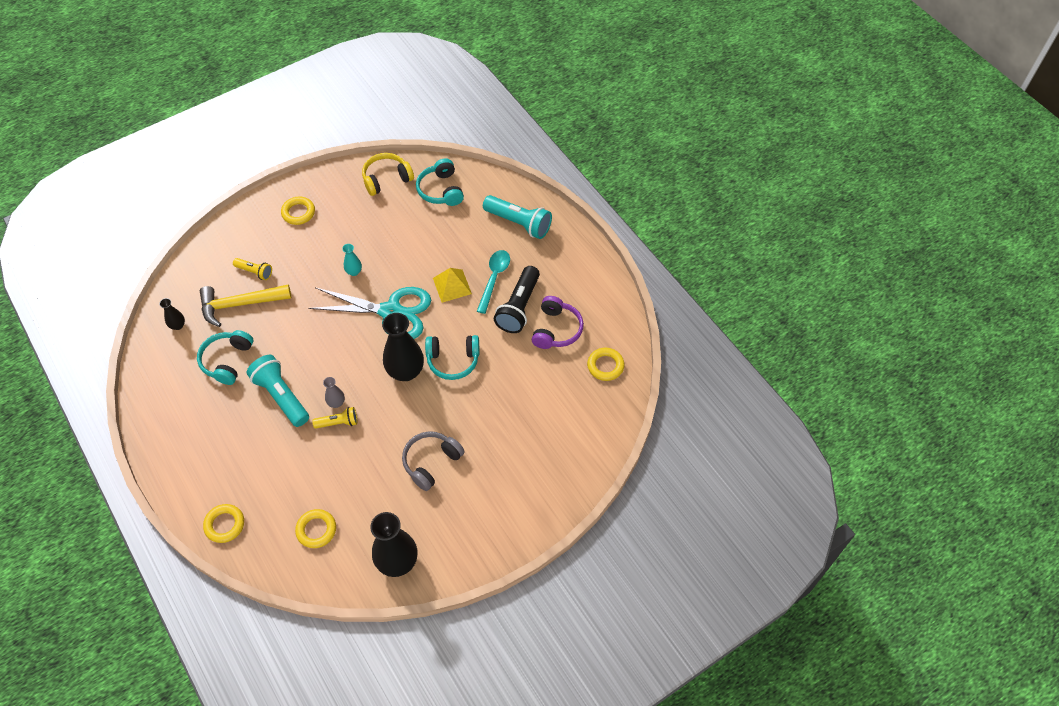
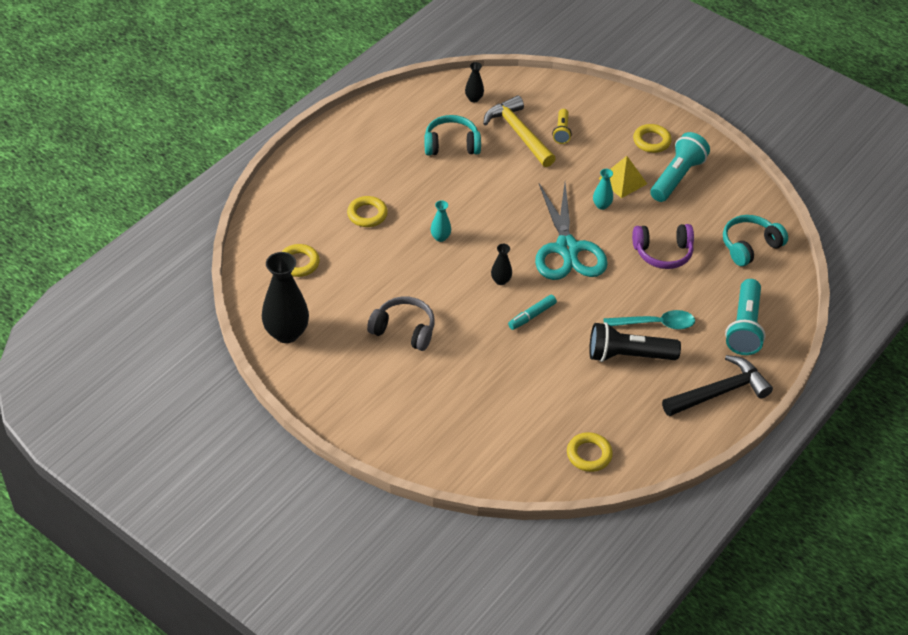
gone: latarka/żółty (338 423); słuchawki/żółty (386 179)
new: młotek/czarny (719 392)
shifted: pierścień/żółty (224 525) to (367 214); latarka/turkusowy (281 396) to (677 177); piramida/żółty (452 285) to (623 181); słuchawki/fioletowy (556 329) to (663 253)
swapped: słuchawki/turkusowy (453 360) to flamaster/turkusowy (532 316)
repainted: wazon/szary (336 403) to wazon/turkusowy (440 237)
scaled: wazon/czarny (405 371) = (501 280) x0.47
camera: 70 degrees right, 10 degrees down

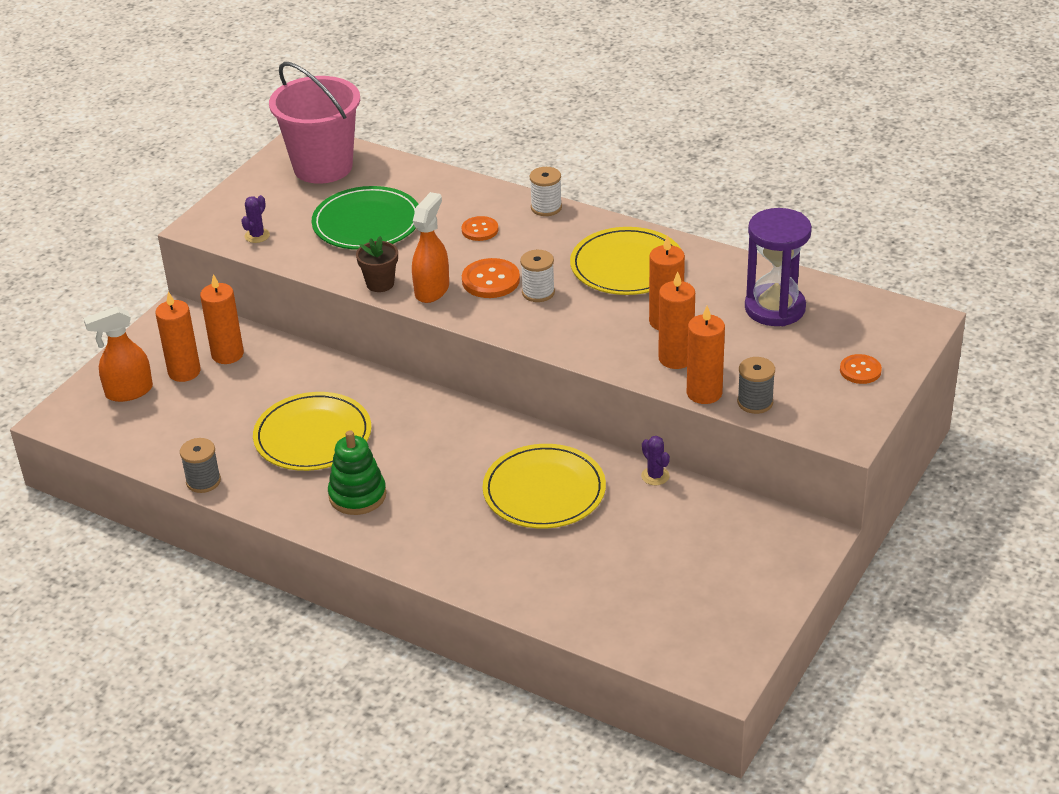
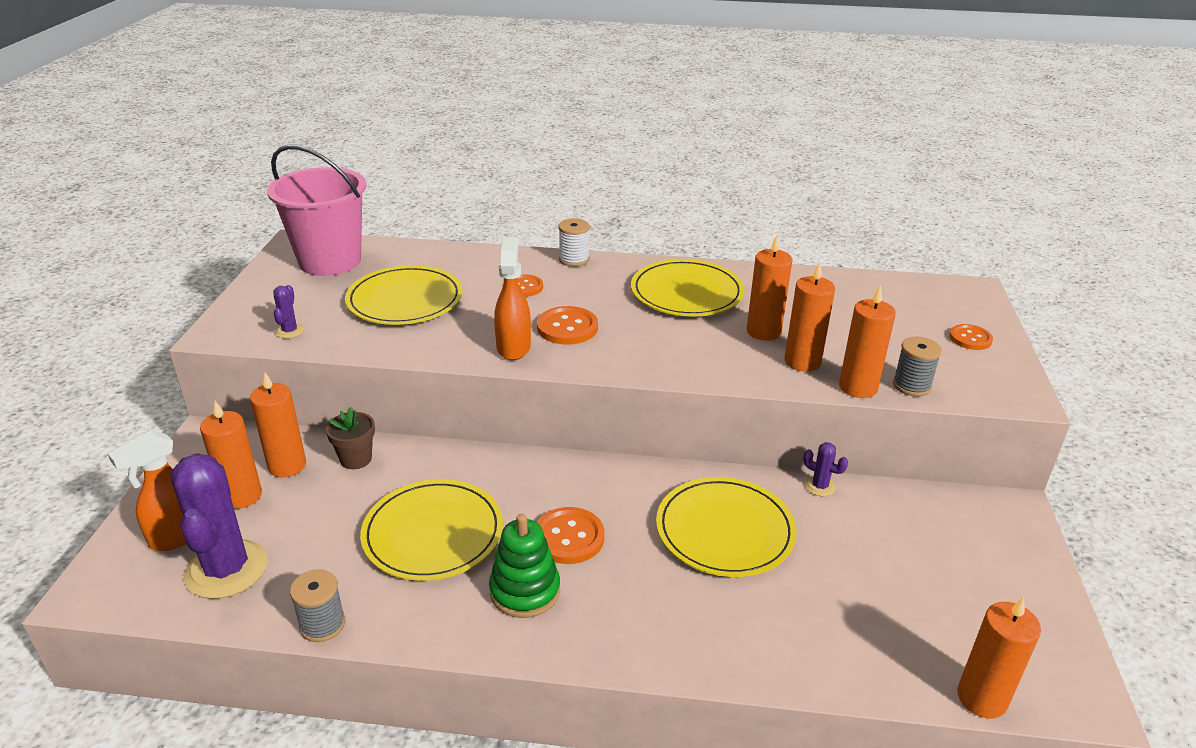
gone: szpulka/biały (538 292); klepsydra/fioletowy (775 308)
new: kaktus/fioletowy (226 569); guzik/pomarańczowy (568 537); świeca/pomarańczowy (981 698)
shifted: doniczka/brązowy (380 284) to (356 459)
repainted: talerz/zielony (367 223) to talerz/żółty (405 300)
camera: 25 degrees left, 5 degrees down

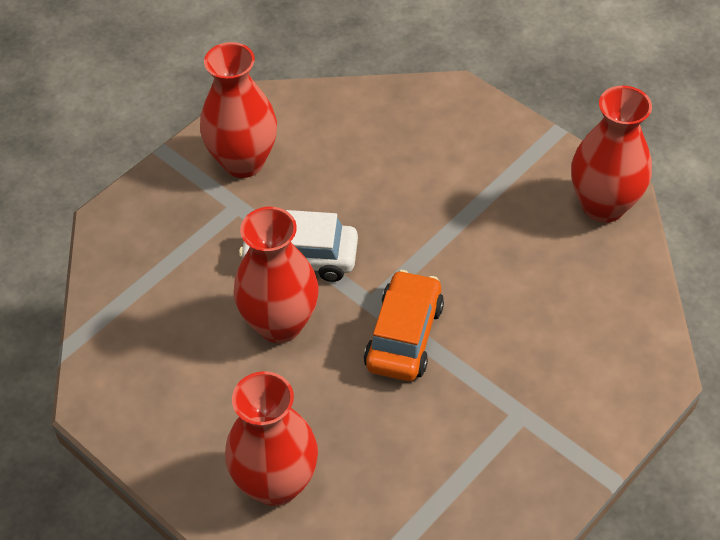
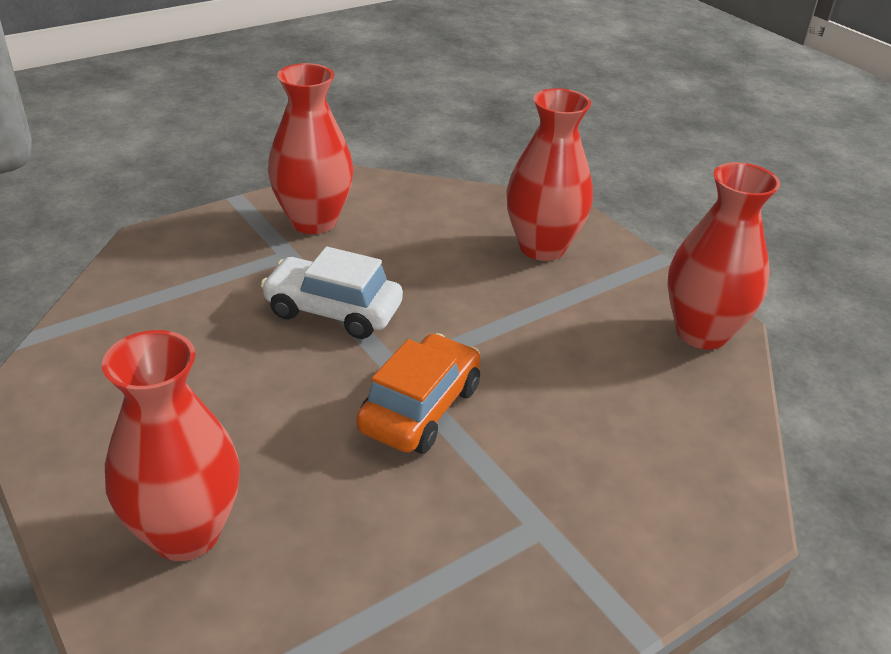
shifted: wazon/czerwony (280 324) to (542 247)
camera: 10 degrees right, 15 degrees down

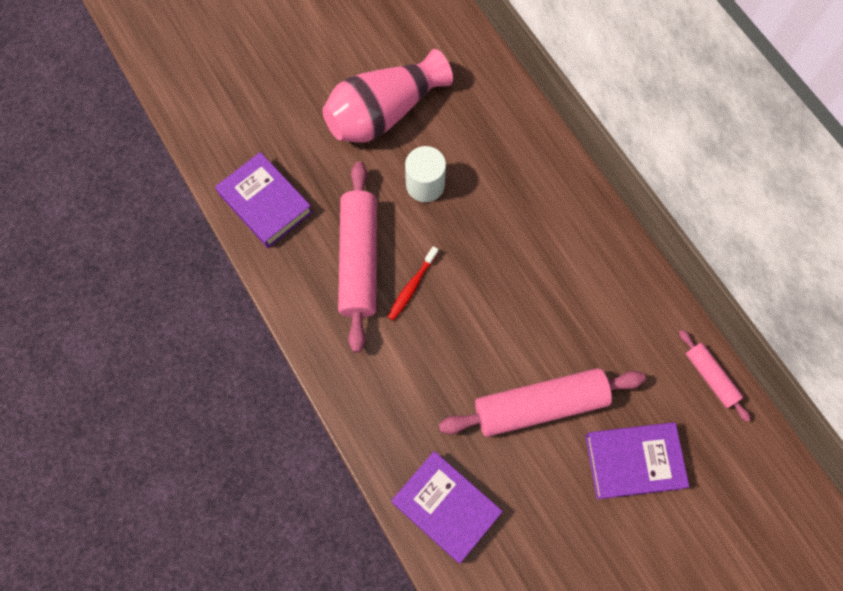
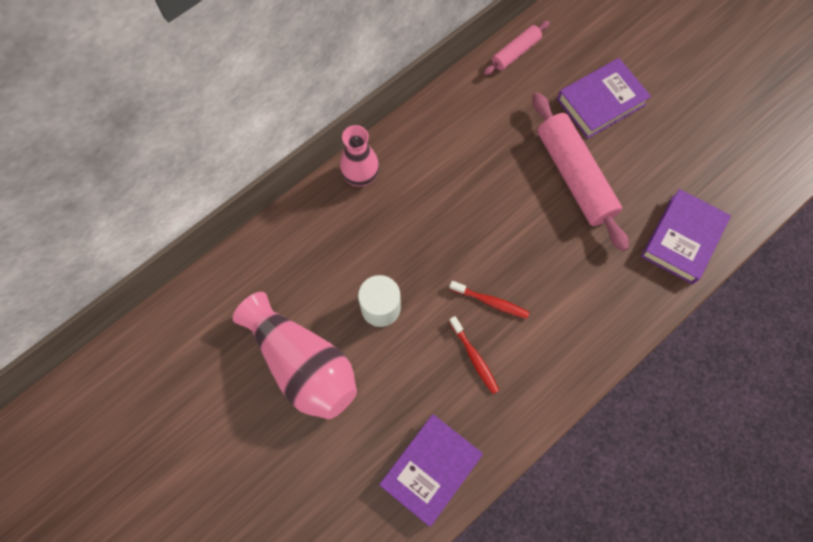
new: wazon/różowy (360 175)
swapped: wałek do ciasta/różowy (359 260) to szczoteczka do zębów/czerwony (474 357)
rotated: książka/fioletowy (633 461) = (601 102) 75 degrees clockwise
camera: 100 degrees left, 0 degrees up

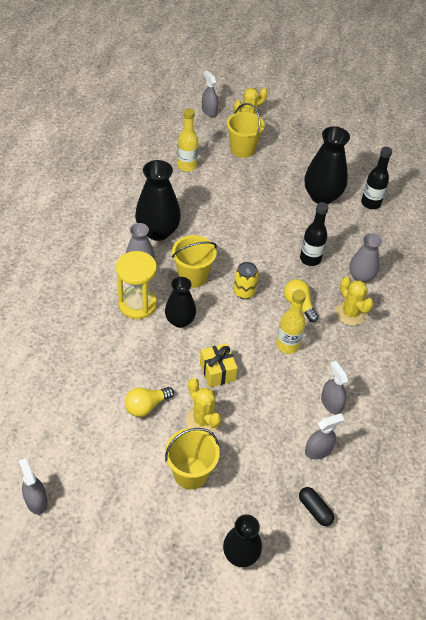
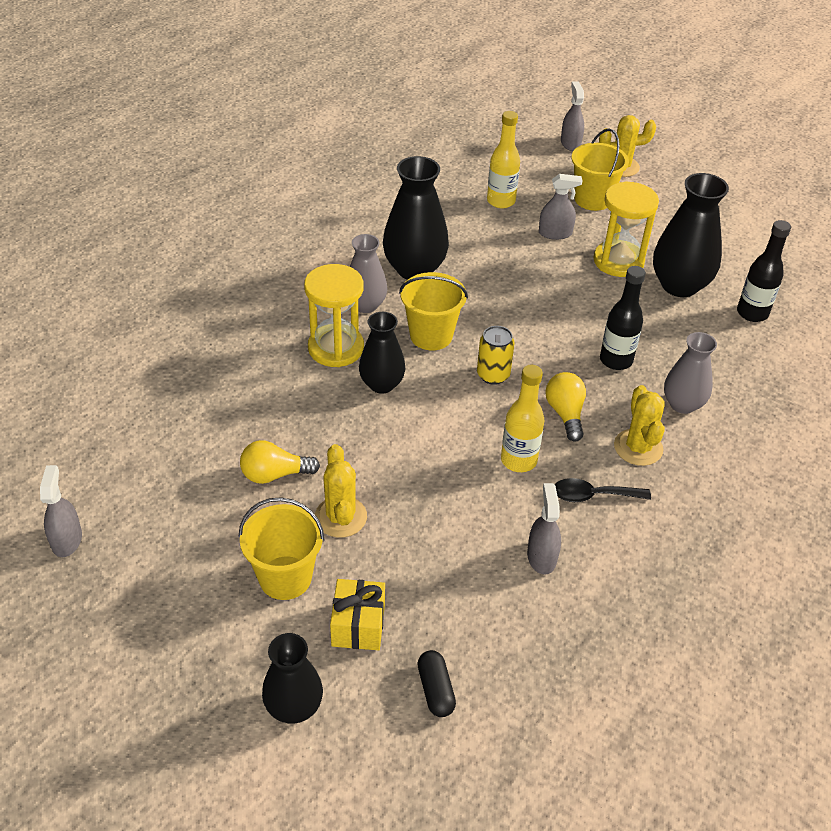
new: łyżka/czarny (592 495); klepsydra/żółty (618 261)
shifted: prezent/żółty (217 372) to (358 625); spryskiwacz/szary (318 450) to (555 233)
camera: 25 degrees right, 5 degrees down

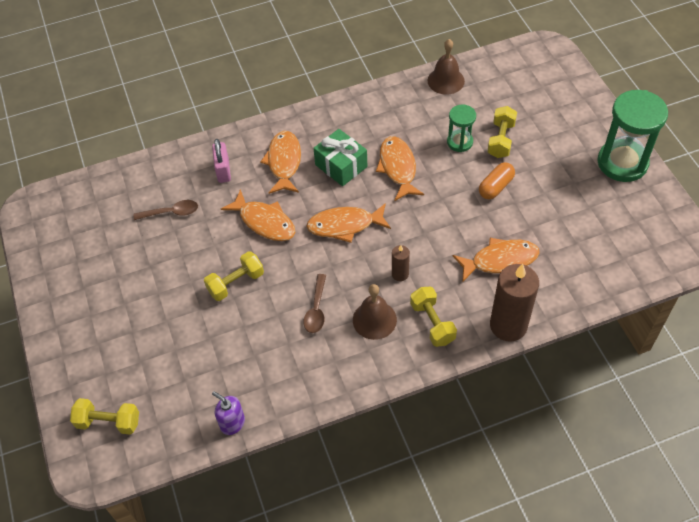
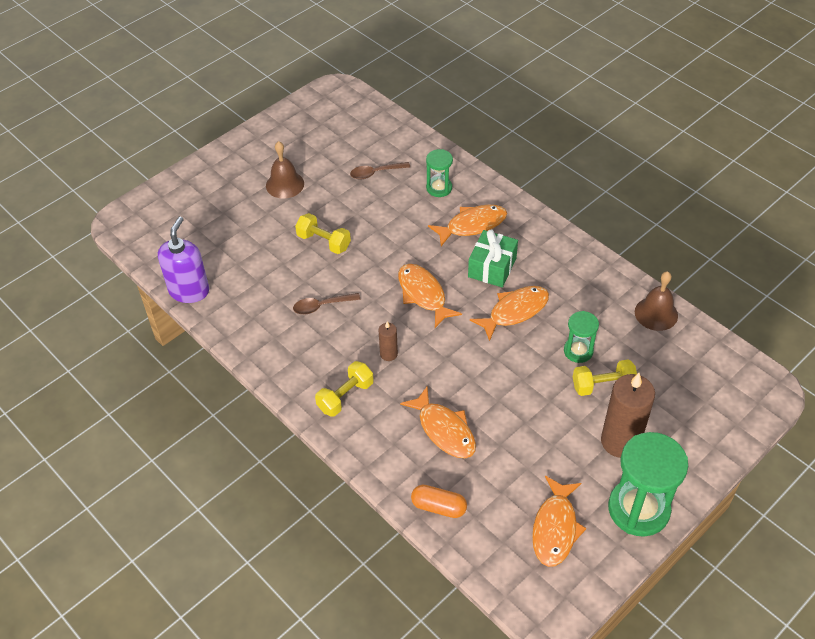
gone: hantel/żółty (108 422)
shifted: ryba/pomarańczowy (264 222) to (555 528); dzwonek/brązowy (374 320) to (285 184); kapsułka/pomarańczowy (495 187) to (438 507); świeca/brązowy (508 325) to (620 441)
swapped: kłódka/różowy (223 170) to klepsydra/zielony (439 188)
rotated: łyżka/brązowy (171 212) = (375 173) 105 degrees clockwise
scaled: dozownik mydła/fioletowy (232 423) = (189 291) x1.69
camera: 65 degrees right, 5 degrees down

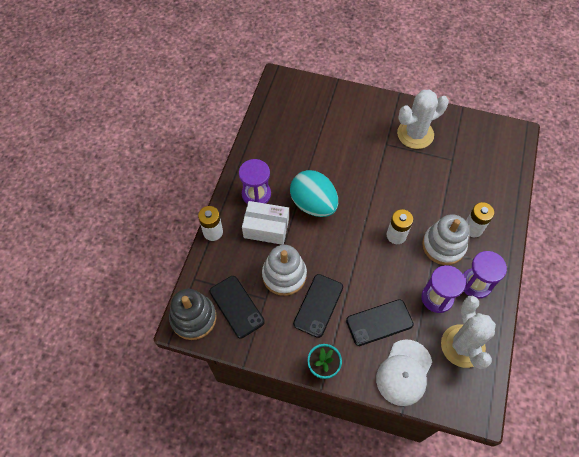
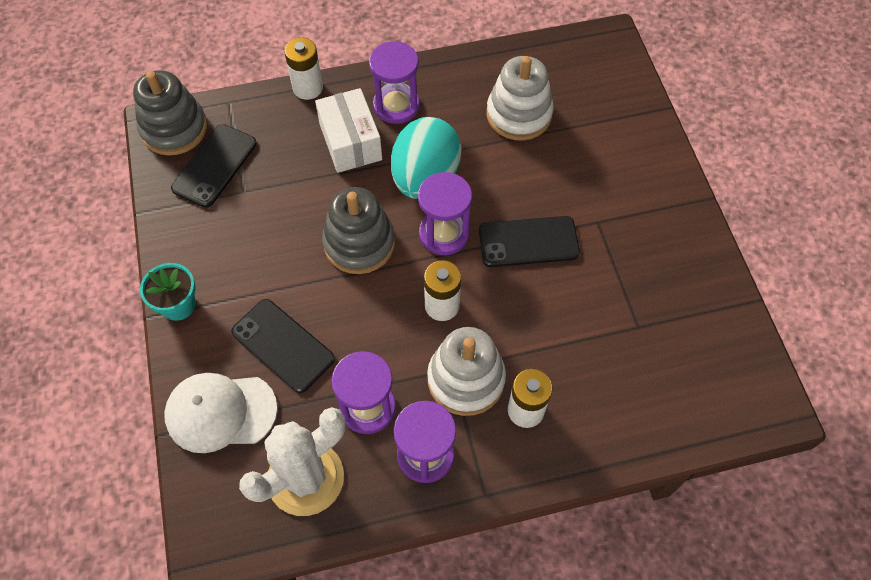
gone: kaktus/biały (415 134)
new: zabawka nakładanka/szary (359 243); klepsydra/fioletowy (444 234)
shifted: zabawka nakładanka/biały (284 275) to (519 114); telefon/czarny (318 305) to (528 242)
camera: 60 degrees right, 0 degrees up

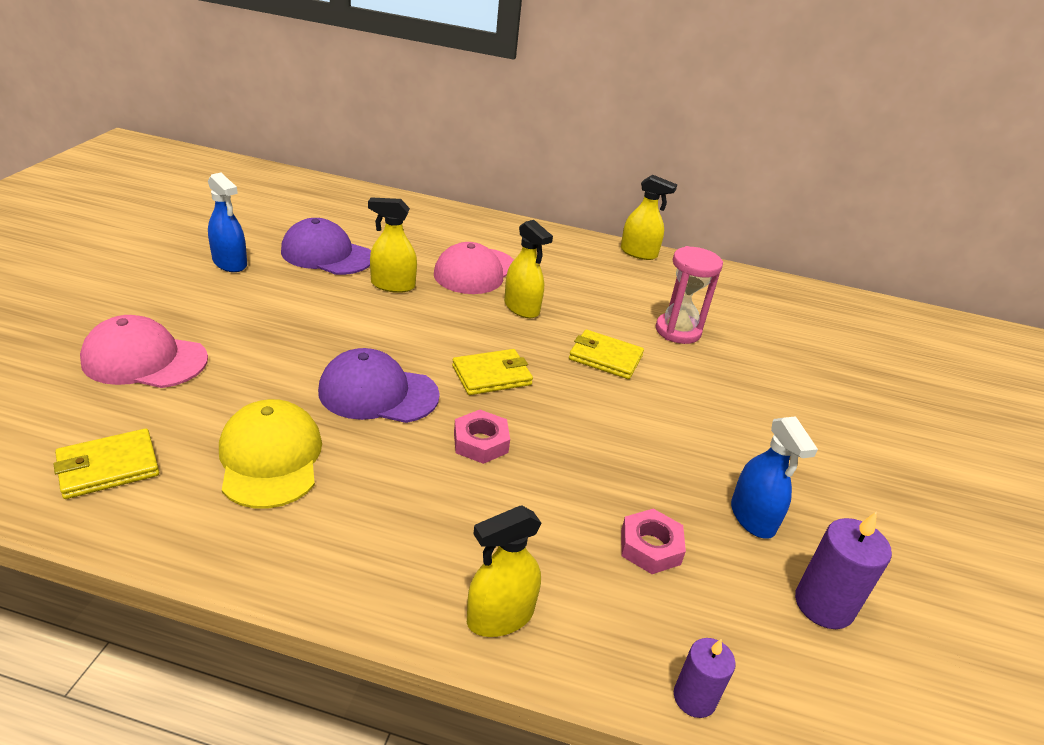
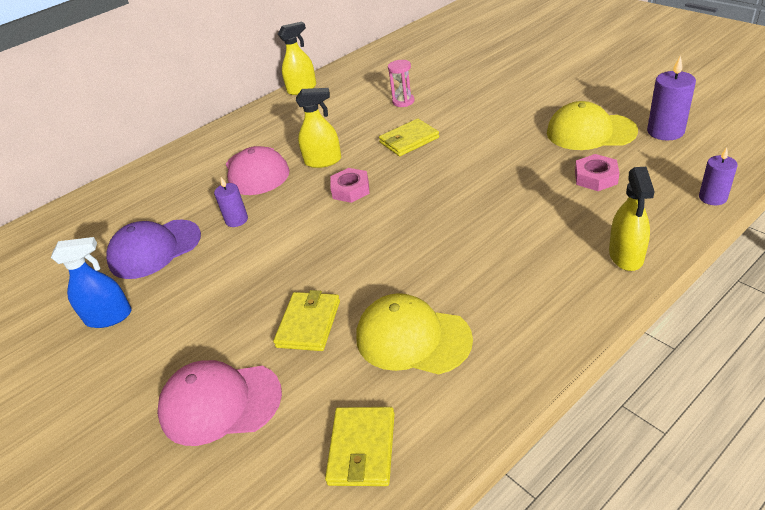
gone: czapka/fioletowy (378 393)
shifted: portfel/żółty (492 375) to (309 323); nakrętka/różowy (480 442) to (350 190)
swapped: spryskiwacz/żółty (393 285) to świeca/fioletowy (236 220); spryskiwacz/niebieski (752 517) to czapka/żółty (590 132)
rotated: czapka/różowy (144 360) = (220 403) 45 degrees clockwise
scaled: klepsydra/różowy (678 331) = (403 101) x0.64
camera: 45 degrees left, 5 degrees up

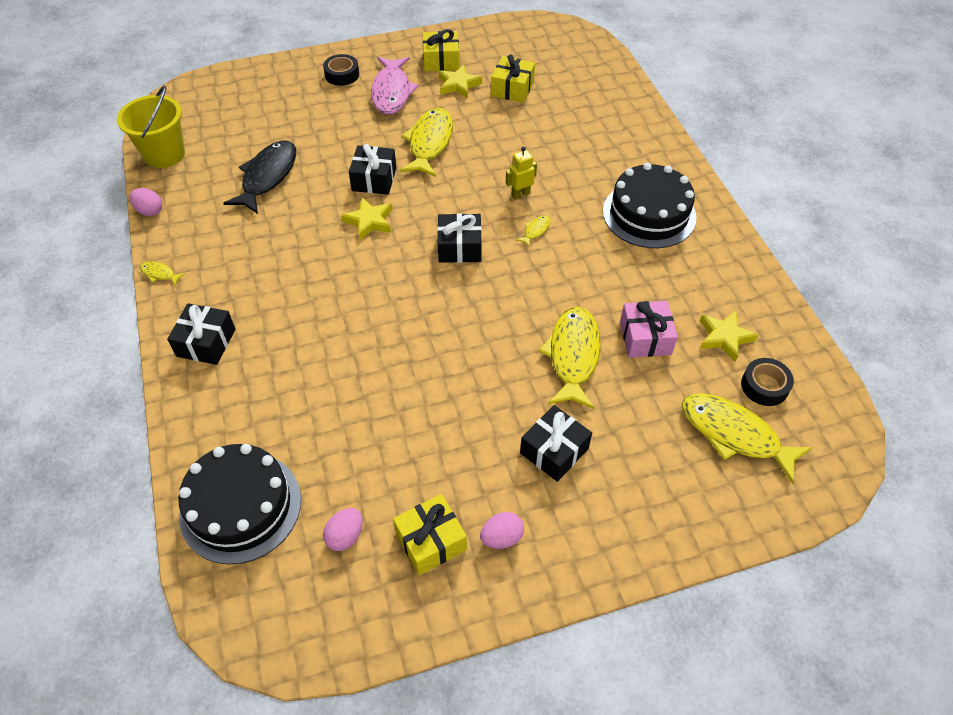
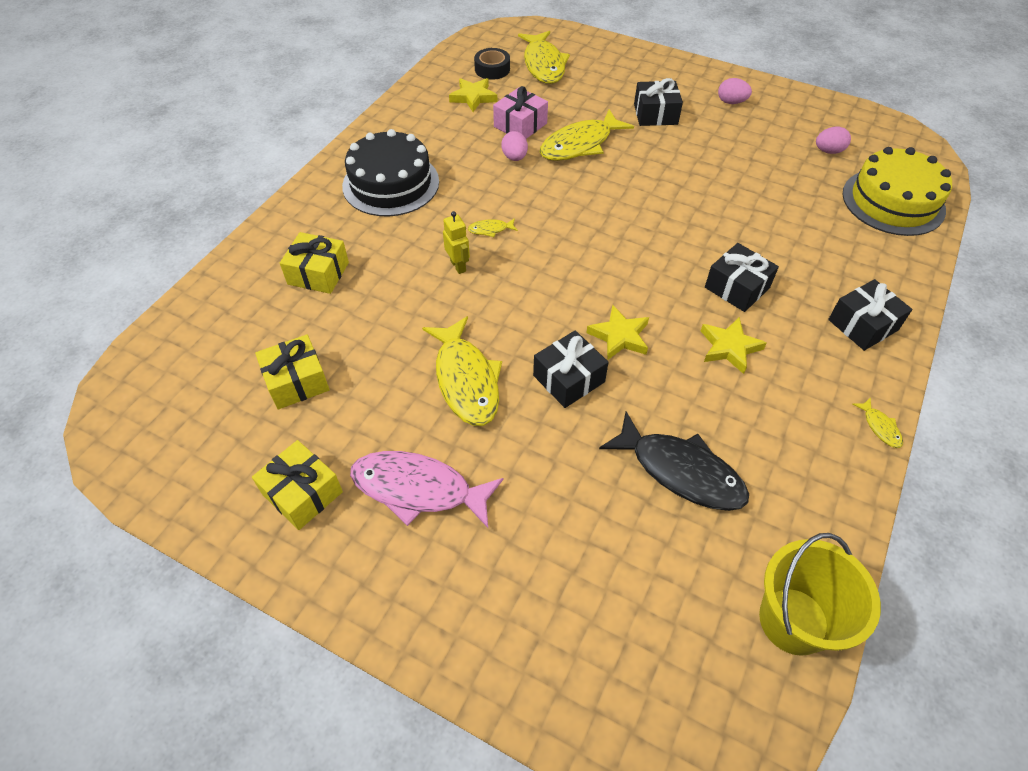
gone: taśma klejąca/czarny (342 75)
shifted: jajko/różowy (150 211) to (514 157); prezent/żółty (431 541) to (318 273); prezent/czarny (459 247) to (737 287); gwiazda/żółty (458 85) to (729 347)
repainted: tort/czarny (240 506) to tort/żółty (893 201)
rotated: ryba/czarny (267 177) = (680 471) 120 degrees counterclockwise; ryba/różowy (392 92) = (418 489) 120 degrees counterclockwise; ryba/żółty (429 143) = (466 380) 75 degrees counterclockwise; robot/żółty (520 194) = (458 266) 135 degrees counterclockwise
camera: 135 degrees left, 0 degrees up

